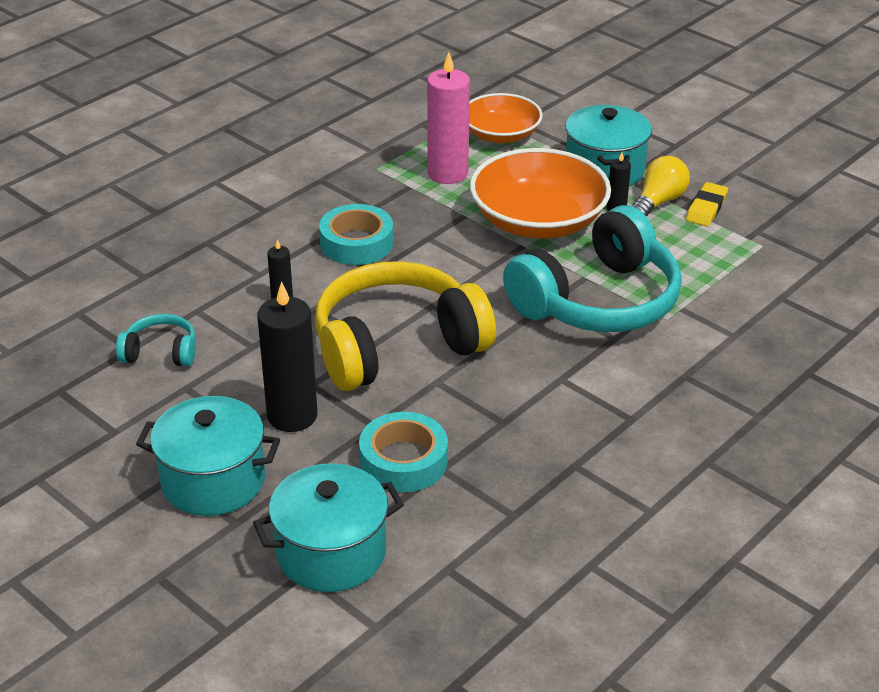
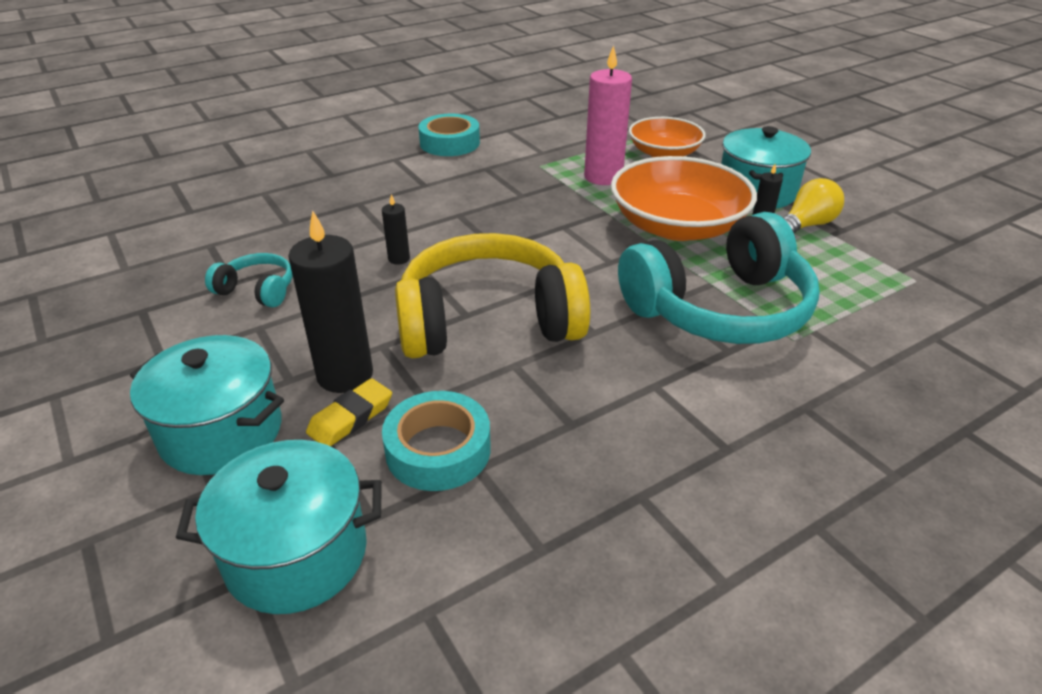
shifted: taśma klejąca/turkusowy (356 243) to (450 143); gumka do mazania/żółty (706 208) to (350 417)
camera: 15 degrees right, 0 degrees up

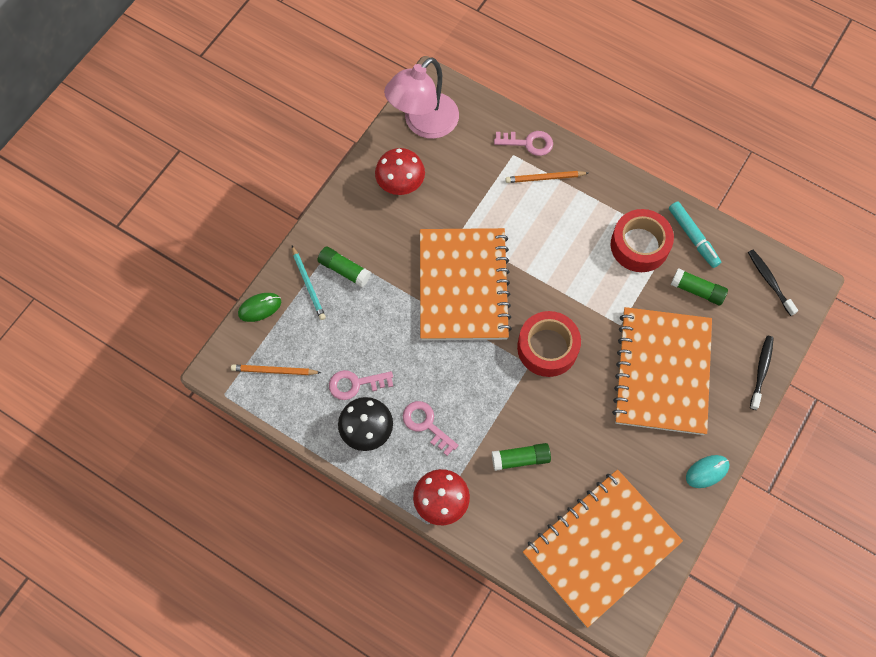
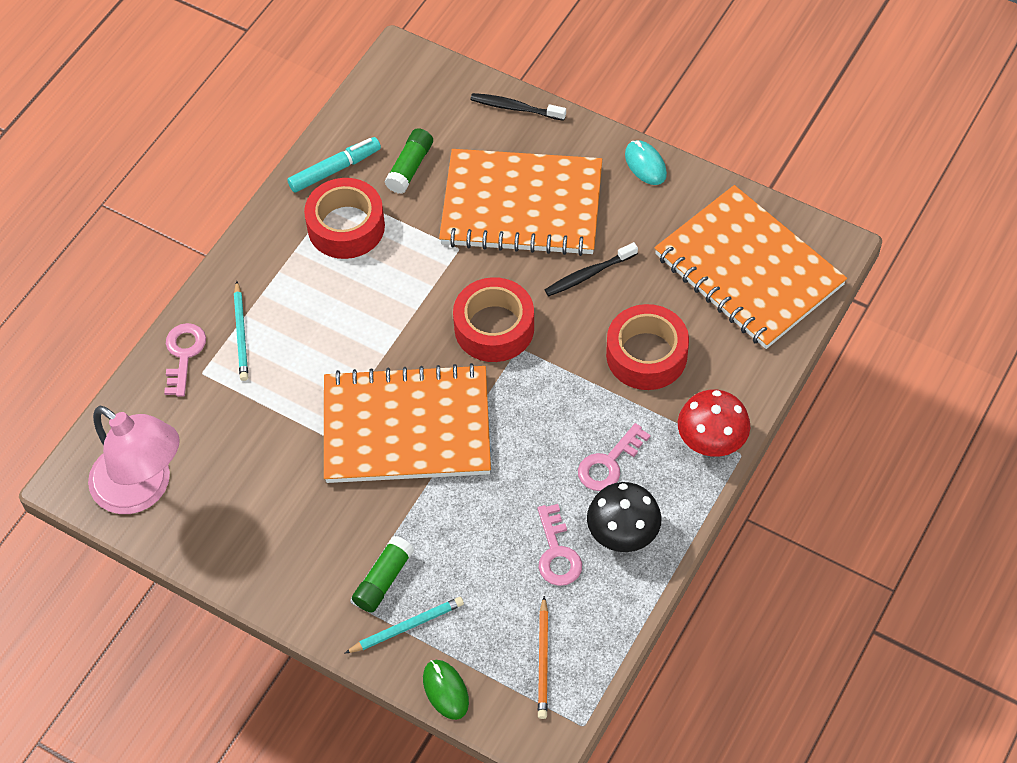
gone: grzyb/czerwony (400 184)
shifted: szczoteczka do zębów/czarny (769 281) to (589 274)
swapped: klej w sztyfcie/zielony (520 459) to taśma klejąca/czerwony (646 355)
repainted: ołówek/pomarańczowy (545 178) to ołówek/turkusowy (241 333)
camera: 90 degrees left, 10 degrees down

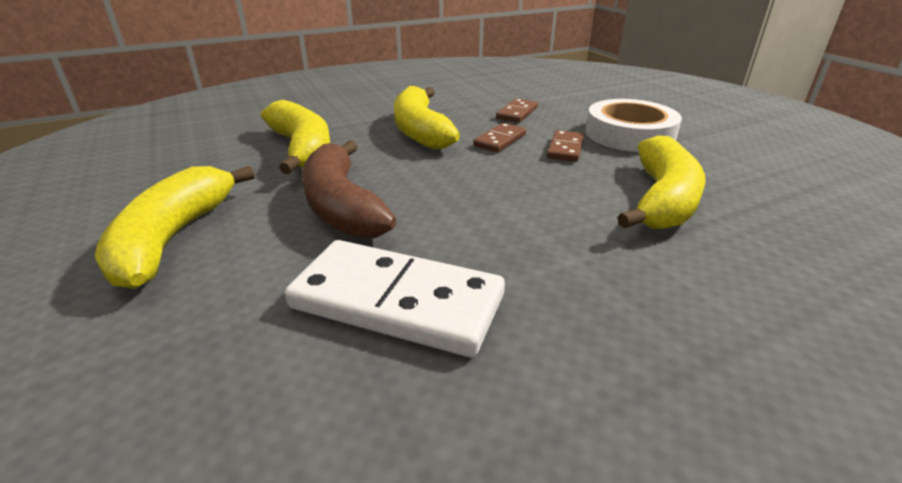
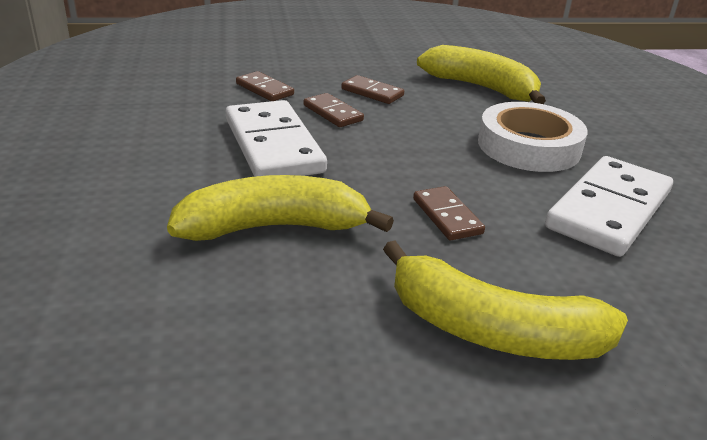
shifted: taśma klejąca/biały (629 134) to (528 146)
swapped: banan/brązowy (341 206) to kostka domina/brązowy (447 216); banan/żółty (420 130) to kostka domina/biały (273 145)
camera: 75 degrees left, 0 degrees up

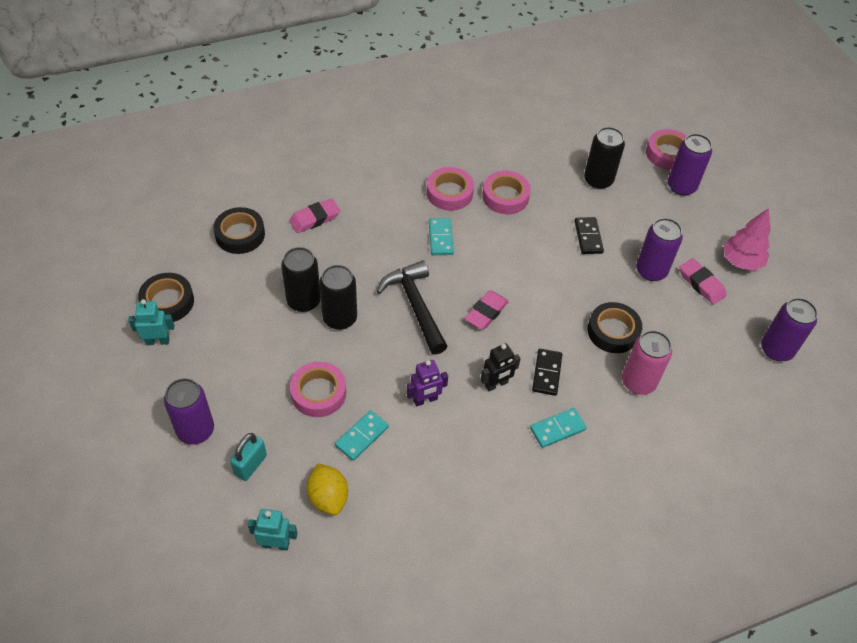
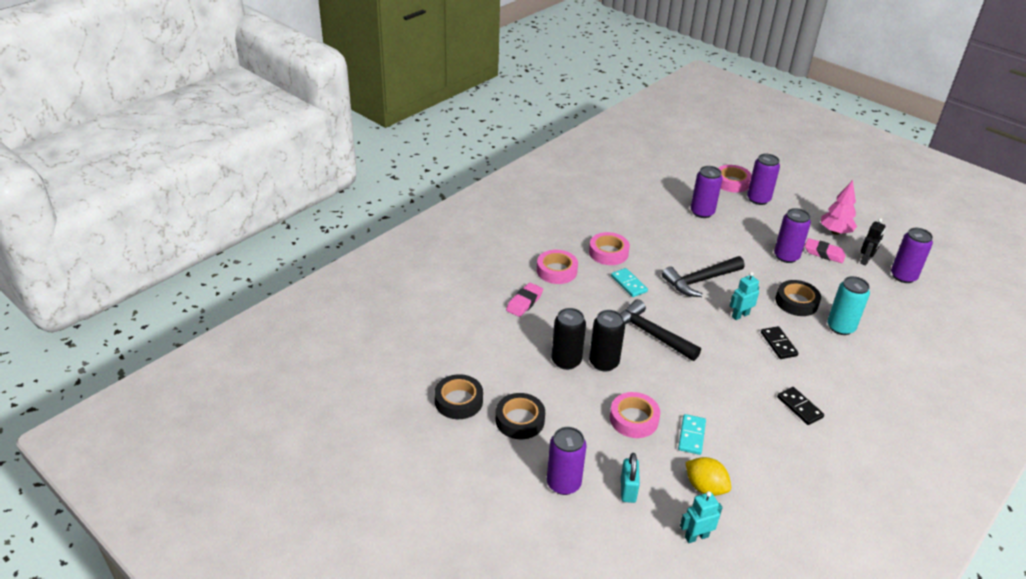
gone: robot/fioletowy (425 400); gumka do mazania/różowy (486 312); kostka domina/turkusowy (557 429)
new: młotek/czarny (700 281)
shifted: robot/turkusowy (157 341) to (740 315); taśma klejąca/czarny (240 234) to (520 420); robot/czarny (496 384) to (865 260); taśma klejąca/różowy (505 196) to (556 271); kostka domina/czarny (588 237) to (799 407)
repainted: puszka/czarny (598 180) to puszka/fioletowy (702 212); puszka/różowy (638 382) to puszka/turkusowy (840 327)
camera: 25 degrees left, 15 degrees down

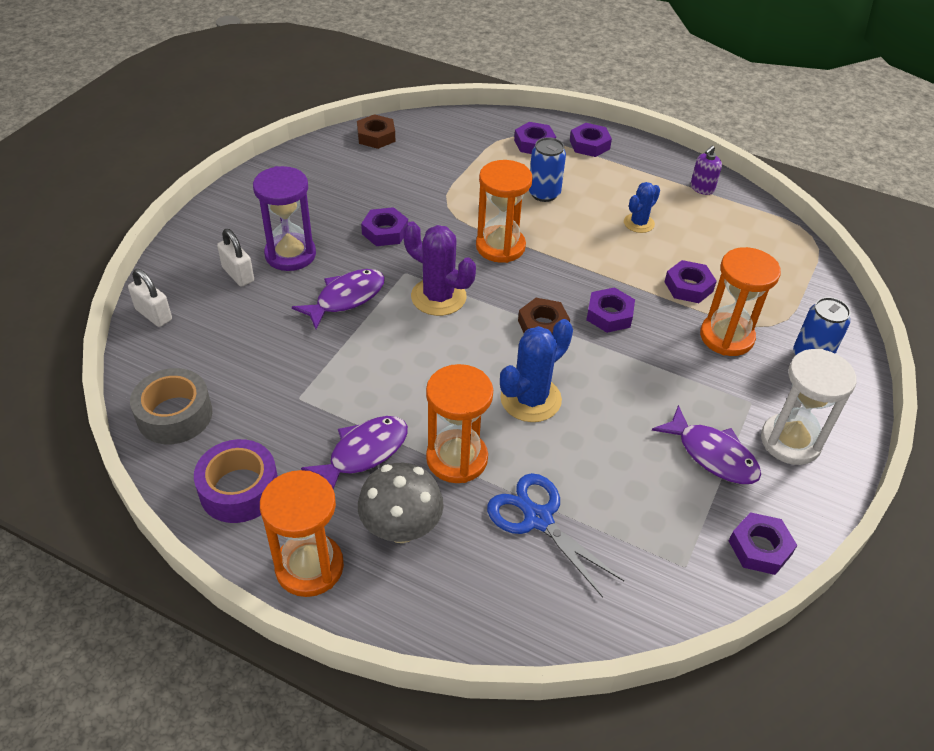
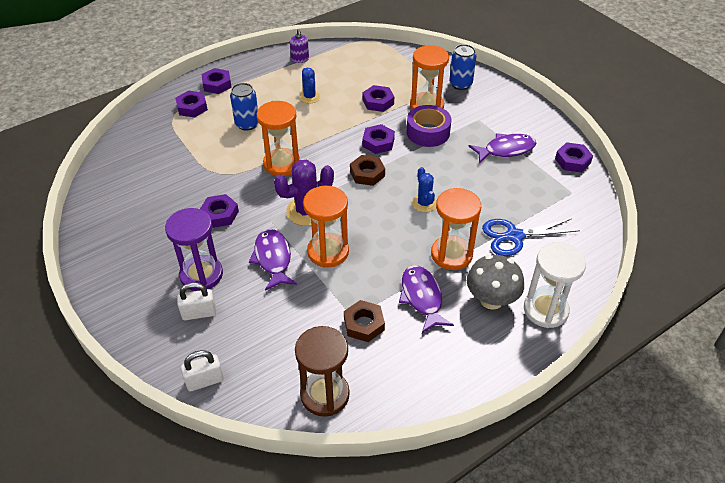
shifted: taśma klejąca/fioletowy (239 489) to (428 132); klepsydra/pomarańczowy (309 567) to (328 252); nakrętka/brązowy (376 136) to (364 324); klepsydra/biały (790 441) to (545 310)
swapped: taśma klejąca/szary (175 415) to klepsydra/brązowy (325 395)
scaled: kaktus/niebieski (530 399) = (424 203) x0.61
camera: 60 degrees left, 0 degrees up

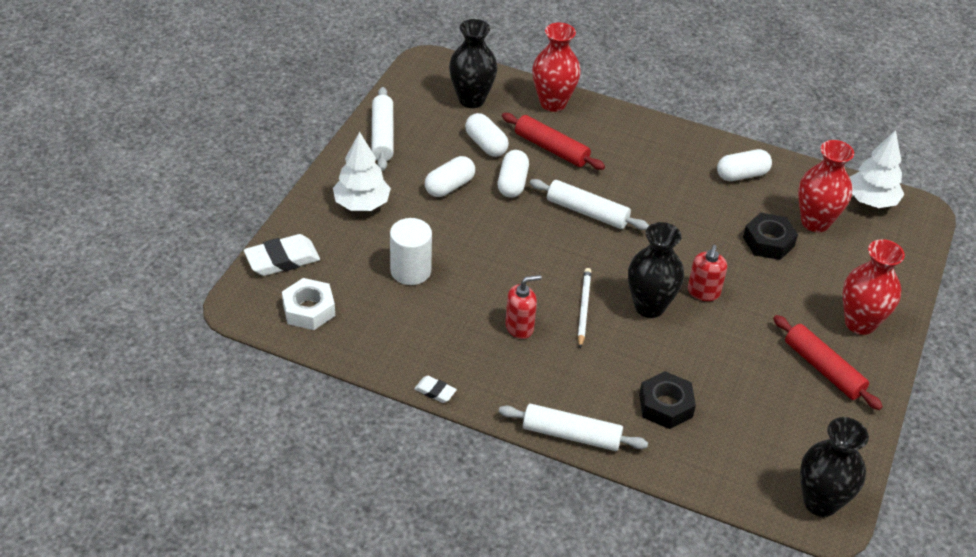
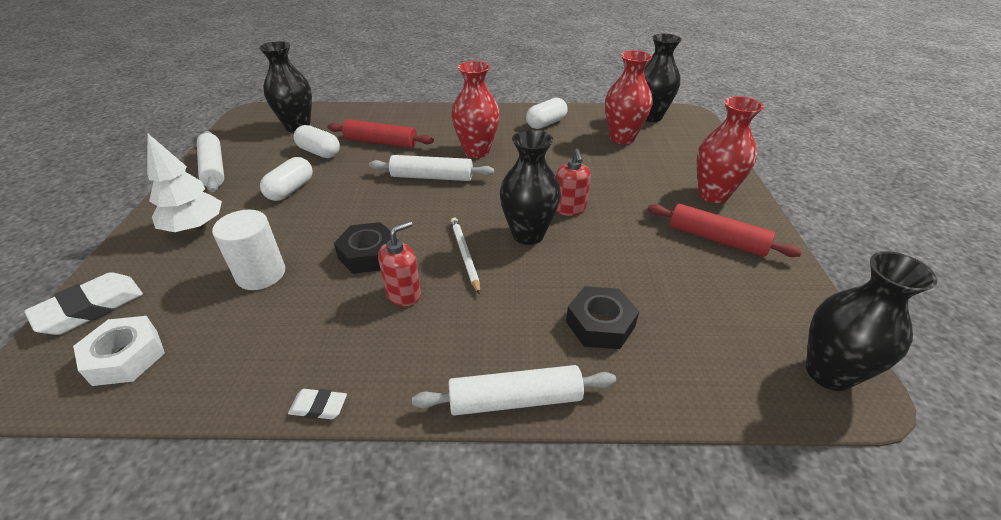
gone: kapsułka/biały (512 183)
shifted: wazon/czerwony (553 103) to (476 151); nakrętka/czarny (768 242) to (368 254)
swapped: drzewko/biały (871 201) to wazon/czarny (650 117)
camera: 20 degrees left, 5 degrees down

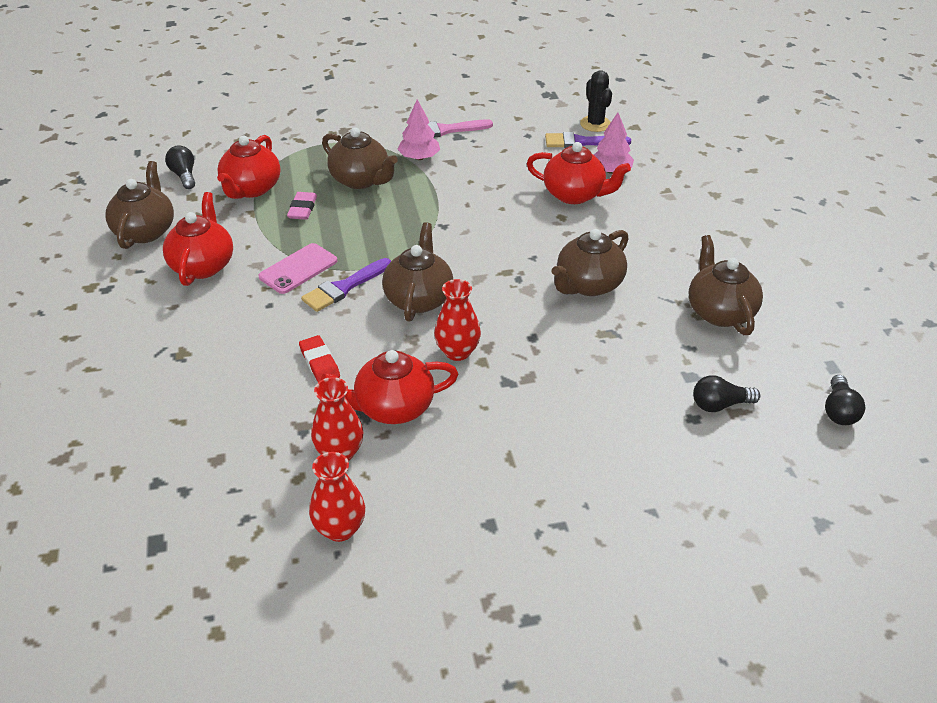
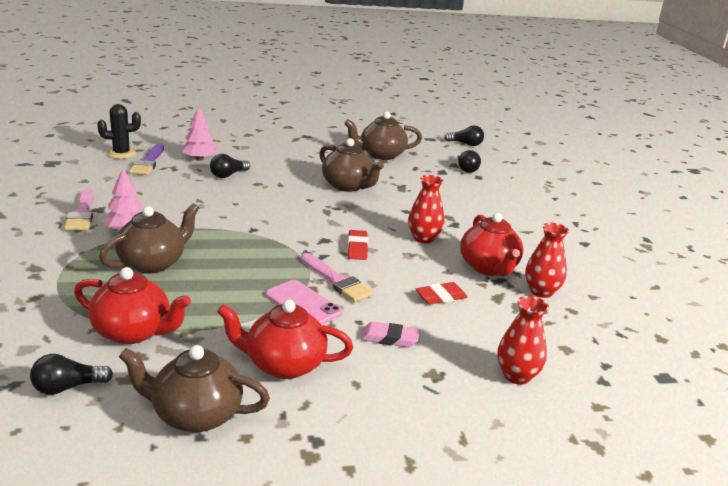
shifted: gumka do mazania/różowy (302 209) to (389 338); wazon/czerwony (340 529) to (517 376)
swapped: imbryk/brązowy (419 299) to gumka do mazania/czerwony (357 248); imbryk/czerwony (575 195) to żarówka/czarny (228 175)
repainted: pędzel/fioletowy (344 287) to pędzel/różowy (336 280)
camera: 90 degrees left, 15 degrees down

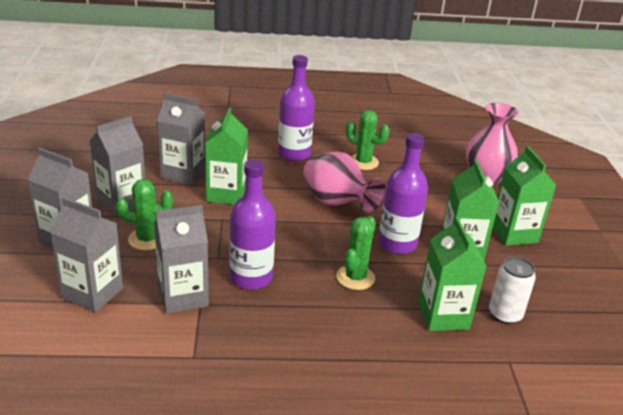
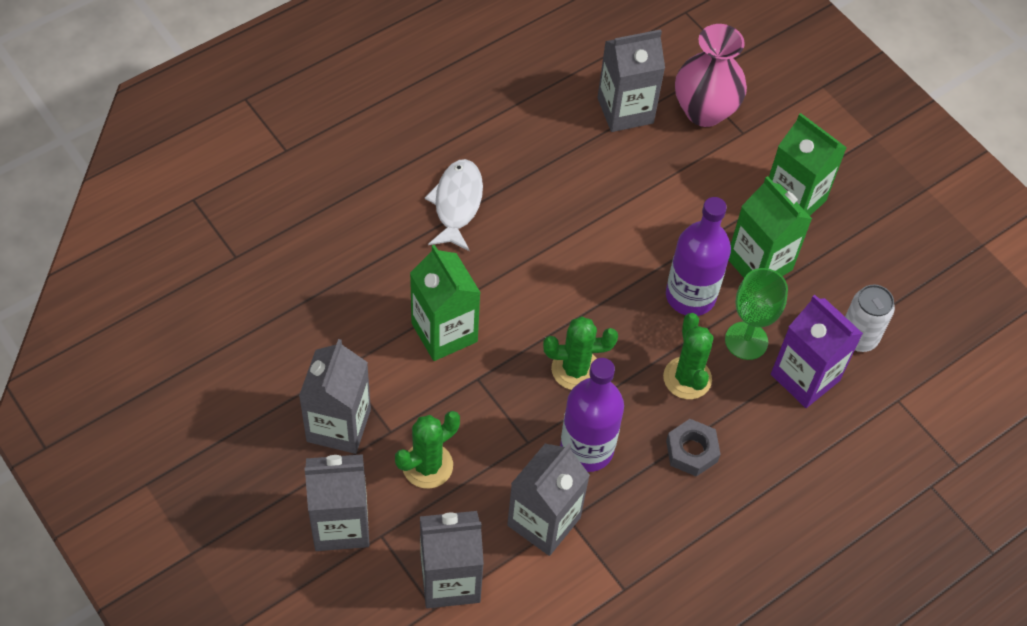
gone: wazon/różowy (337 203)
new: nakrętka/szary (691 451); kielich/zielony (746 341)
shifted: karton mleka/szary (183 173) to (625 110); kaktus/zielony (363 162) to (575 369)
swapped: butelka/fioletowy (294 154) to ryba/biały (457 204)
repainted: karton mleka/zielony (443 316) to karton mleka/fioletowy (805 377)
camera: 35 degrees left, 25 degrees up

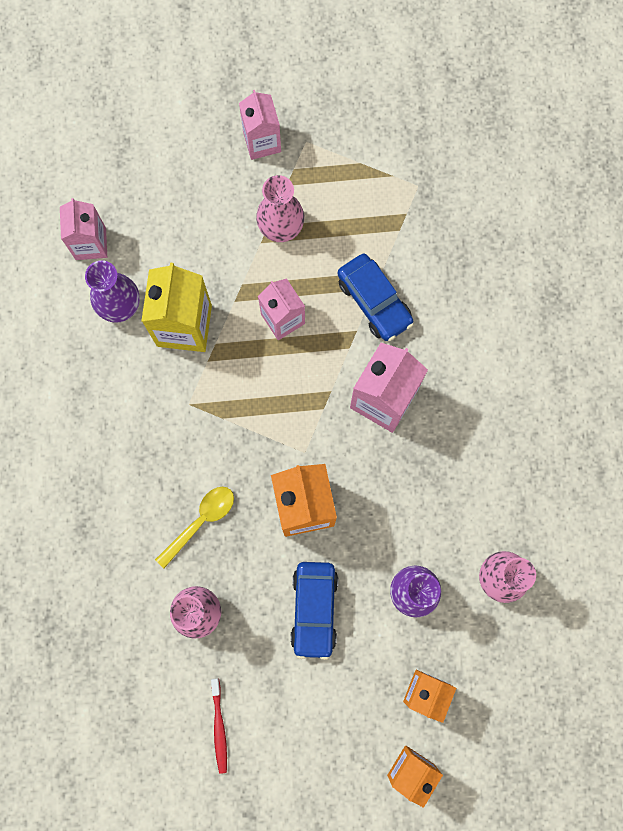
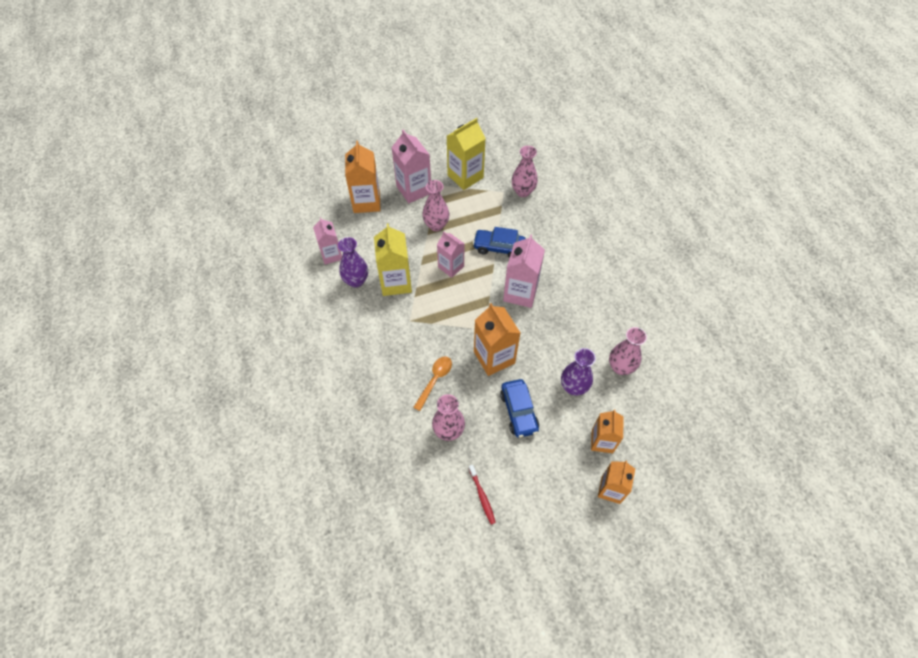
new: karton mleka/pomarańczowy (366 202); karton mleka/żółty (465 176); wazon/różowy (523 192)
repainted: łyżka/żółty (200 522) to łyżka/pomarańczowy (435 380)
rotated: samochód/niebieski (374 301) = (499 248) 150 degrees clockwise
scaled: karton mleka/różowy (262 142) = (414 190) x1.52
camera: 15 degrees left, 20 degrees down

